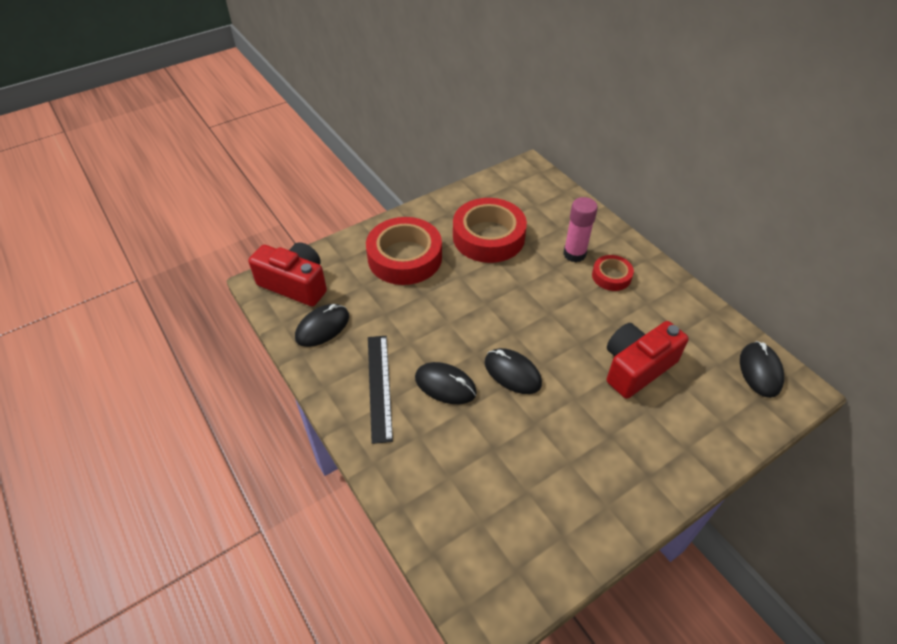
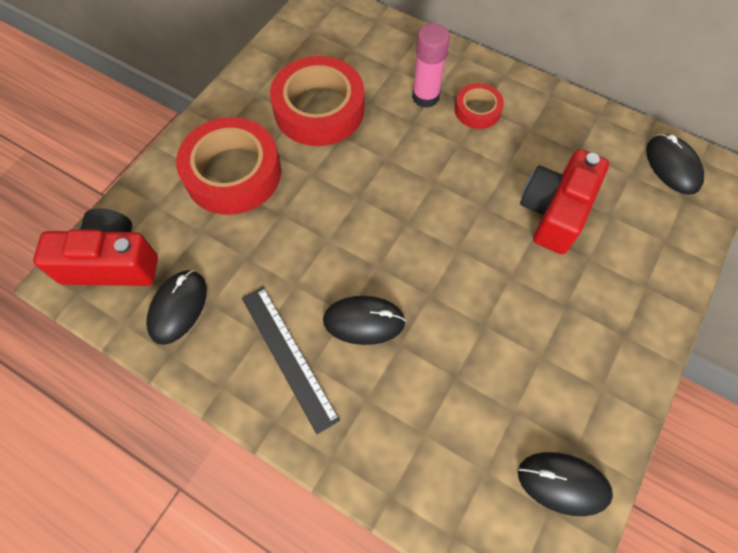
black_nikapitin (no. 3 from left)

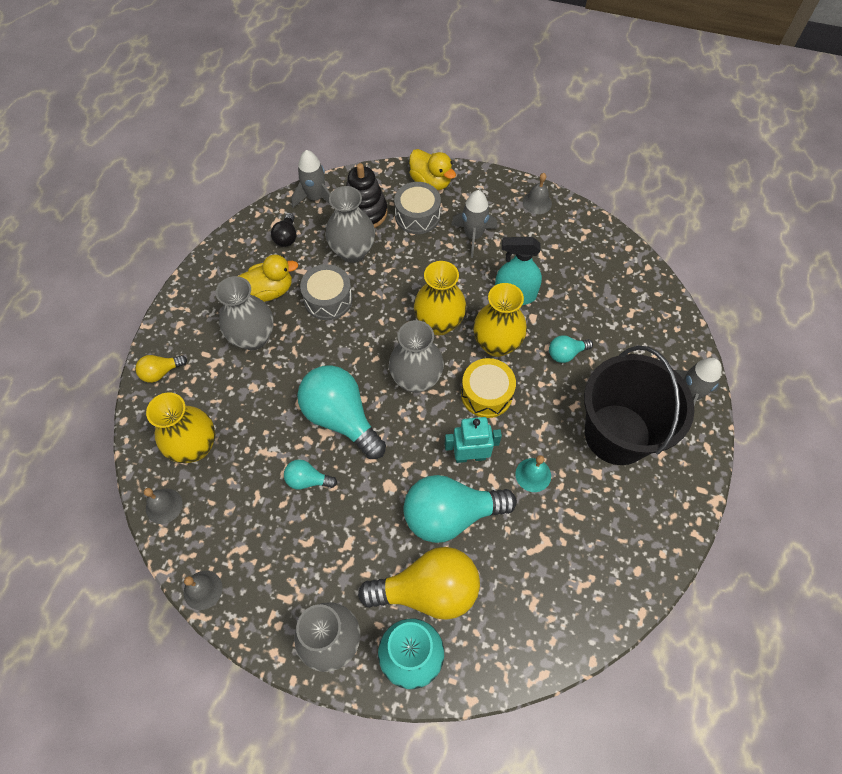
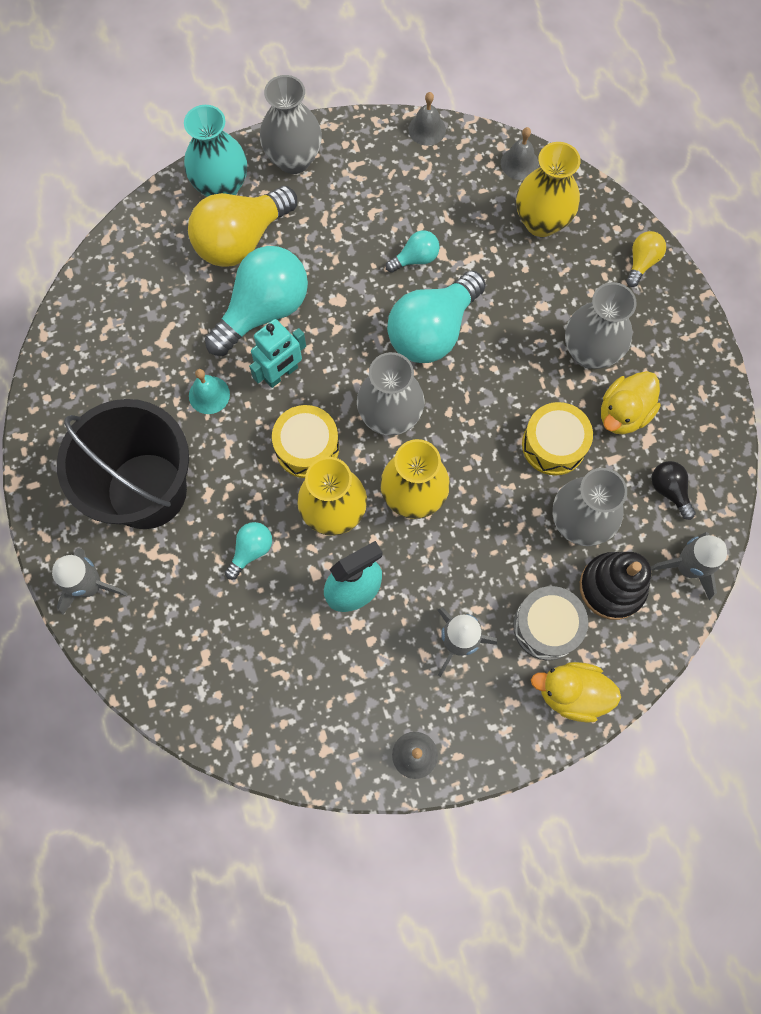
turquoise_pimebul (no. 4 from left)
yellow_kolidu (no. 2 from left)

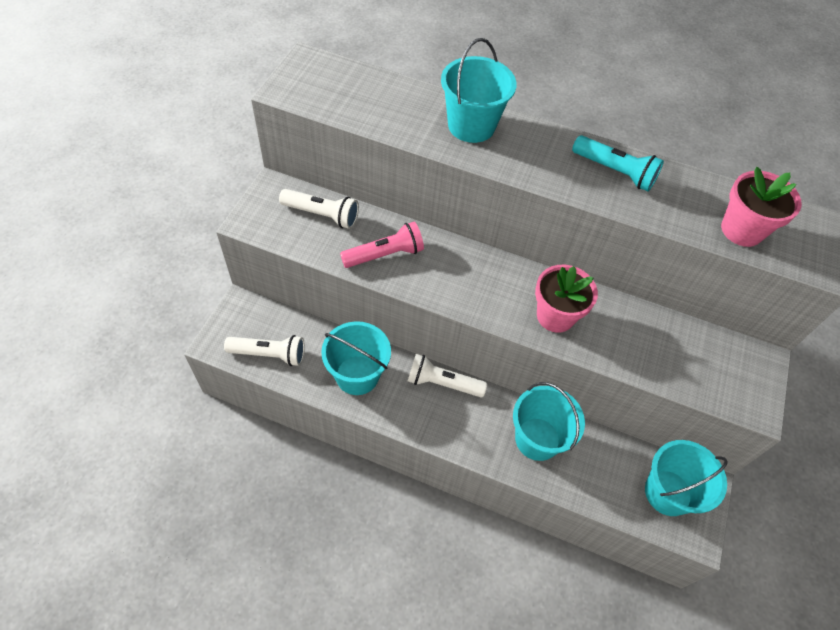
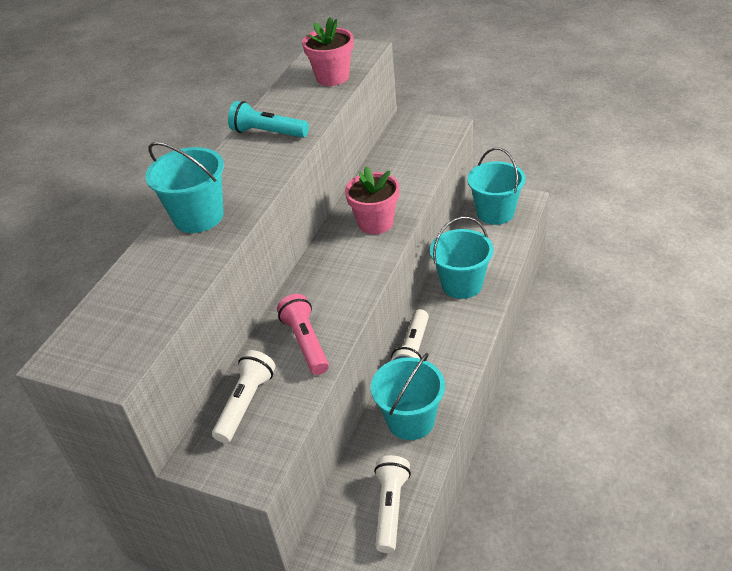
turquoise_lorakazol

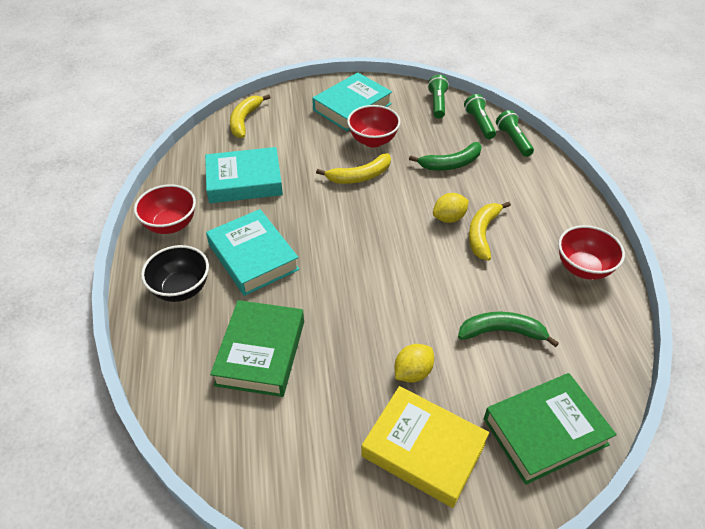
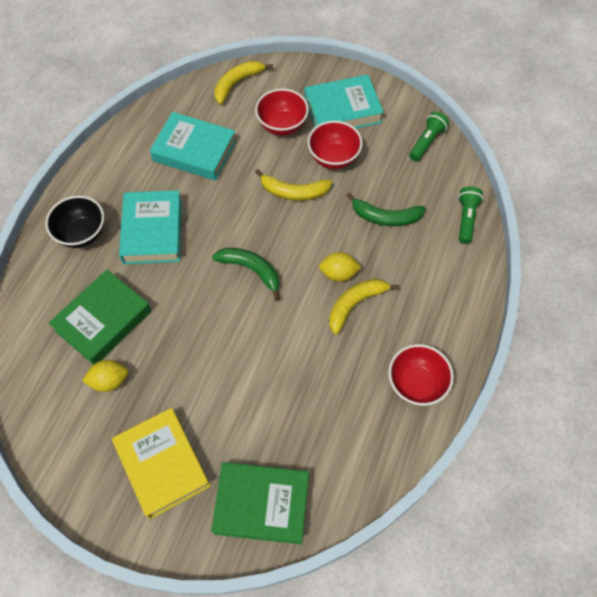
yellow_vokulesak (no. 1 from left)
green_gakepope (no. 1 from left)
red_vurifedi (no. 1 from left)
green_lorakazol (no. 2 from left in the first image)

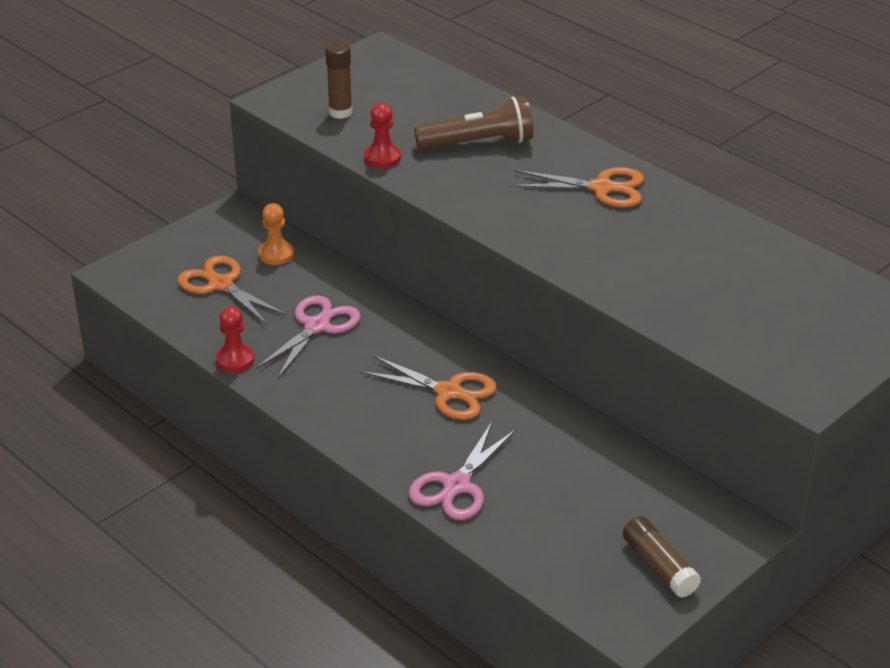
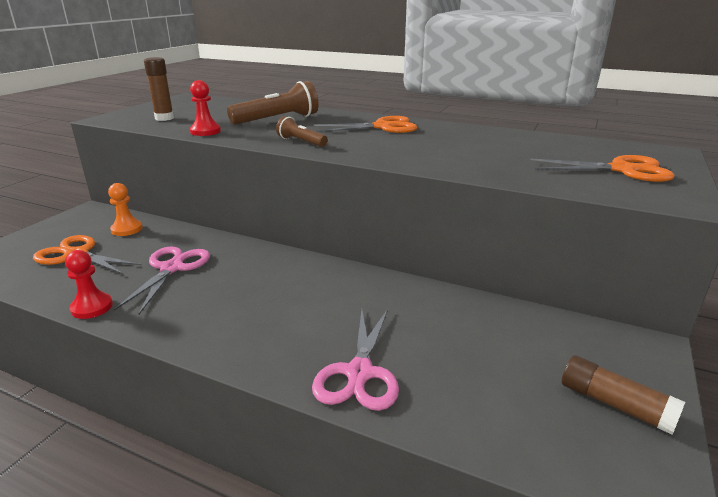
brown_lorakazol (no. 2 from left)
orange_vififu (no. 3 from left)

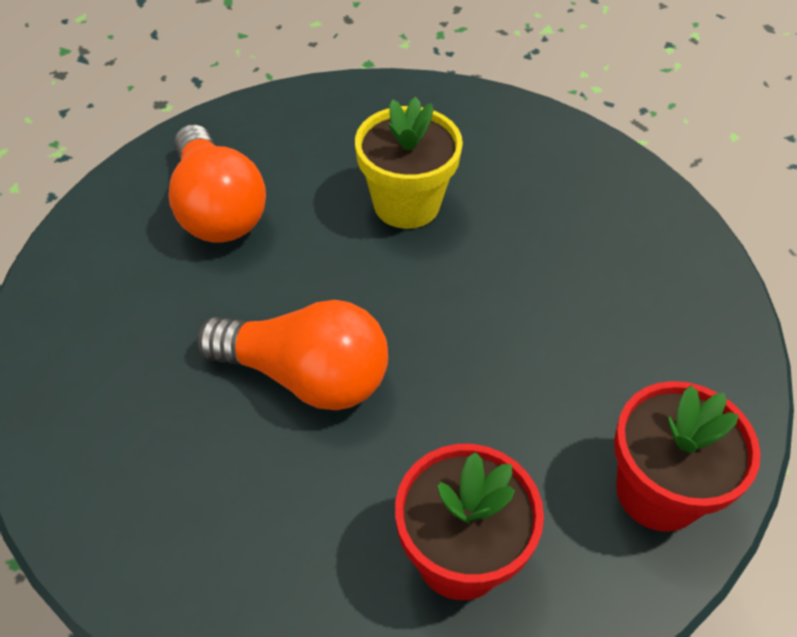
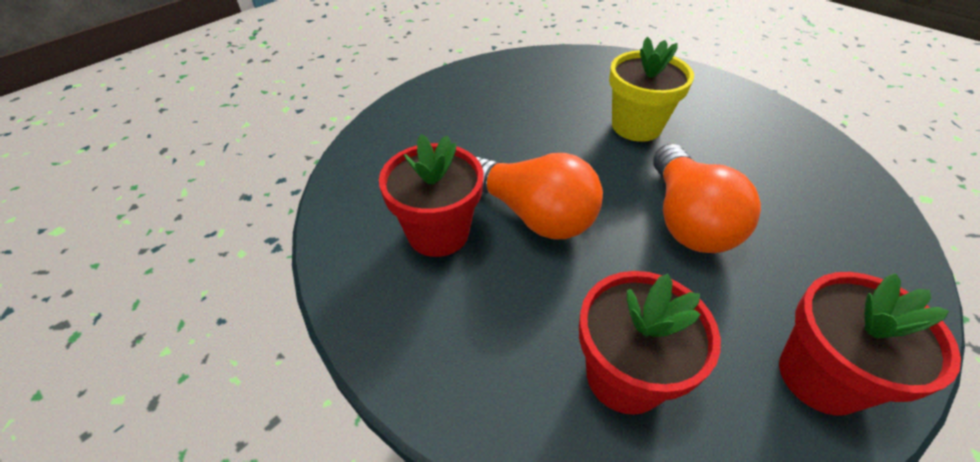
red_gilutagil (no. 1 from left)
orange_pimebul (no. 2 from left)

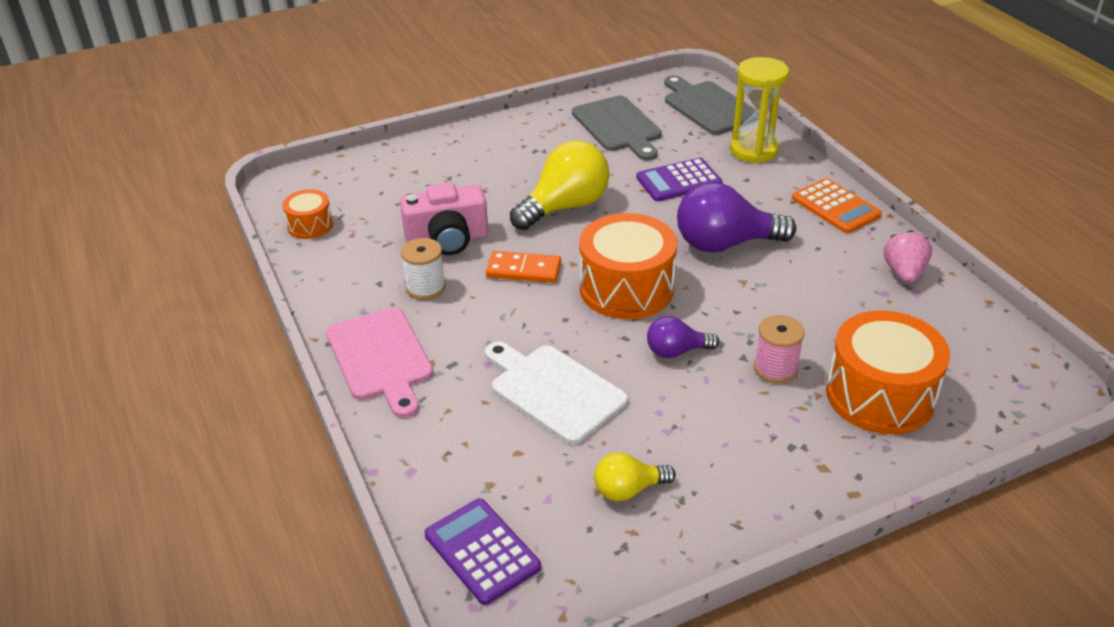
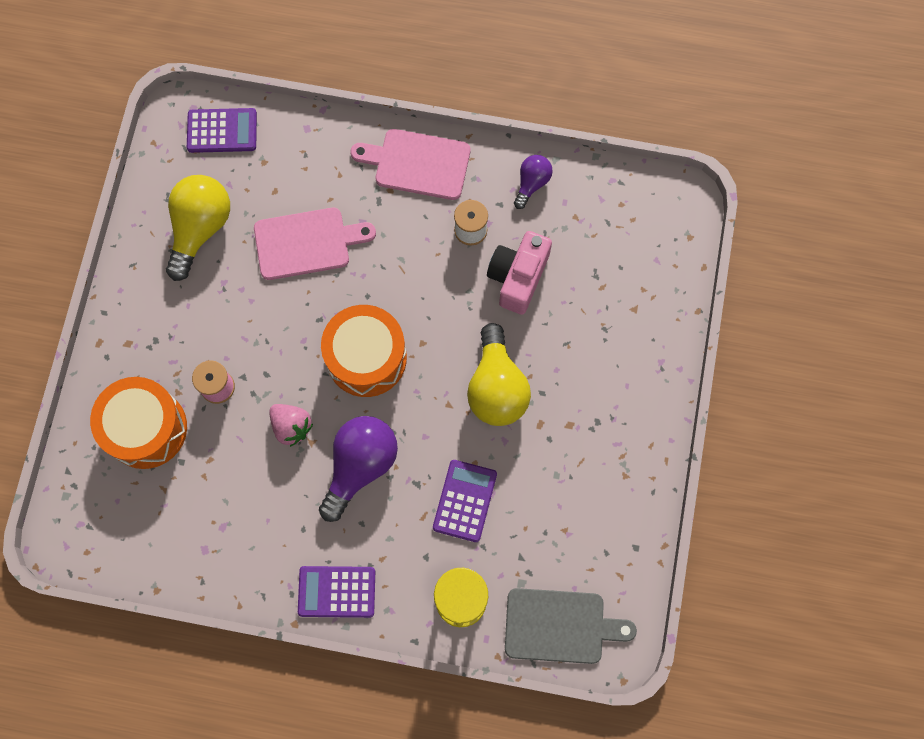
yellow_pimebul (no. 1 from left)
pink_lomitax (no. 1 from left)
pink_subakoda
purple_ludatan (no. 2 from left)
purple_pimebul (no. 2 from left)
orange_kolidu (no. 1 from left in the first image)
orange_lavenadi
grey_lomitax (no. 1 from left in the first image)

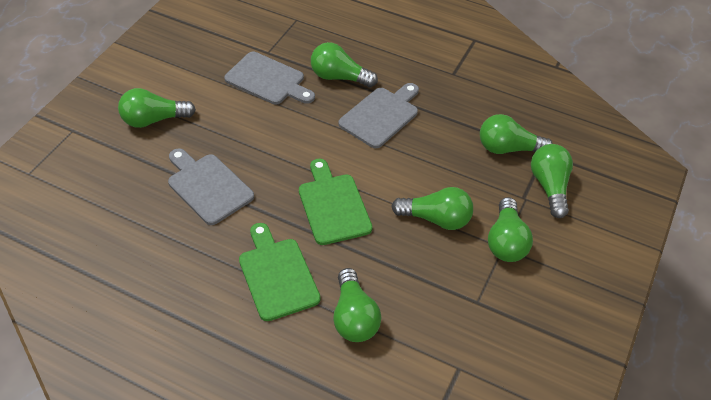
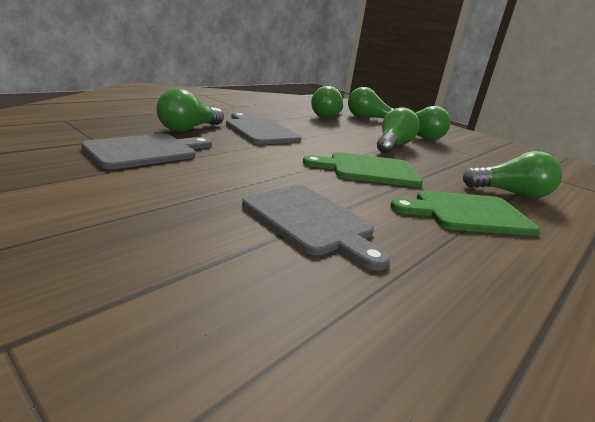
grey_lomitax (no. 3 from left)
green_pimebul (no. 1 from left in the first image)

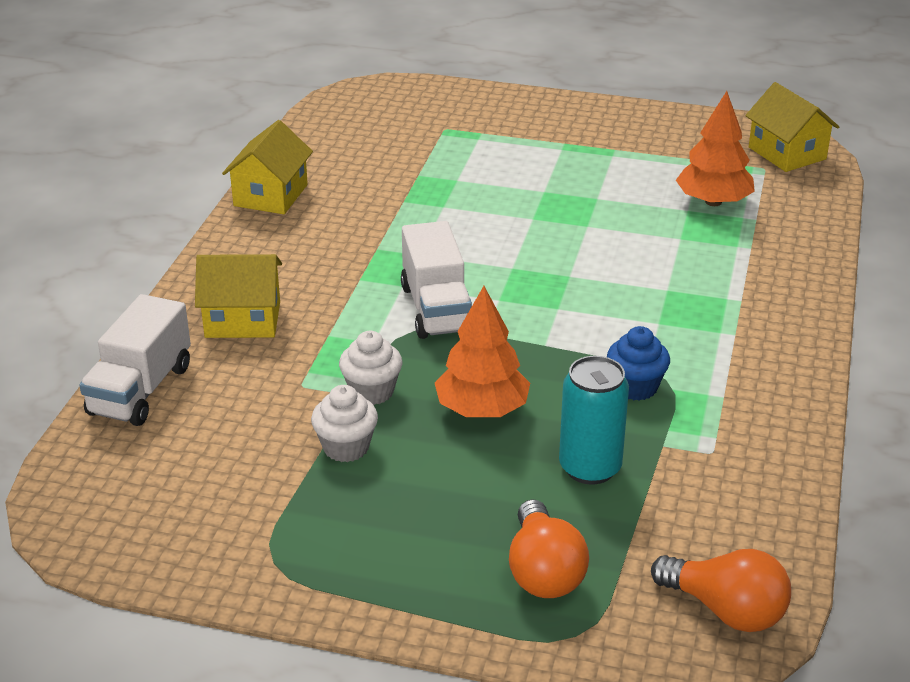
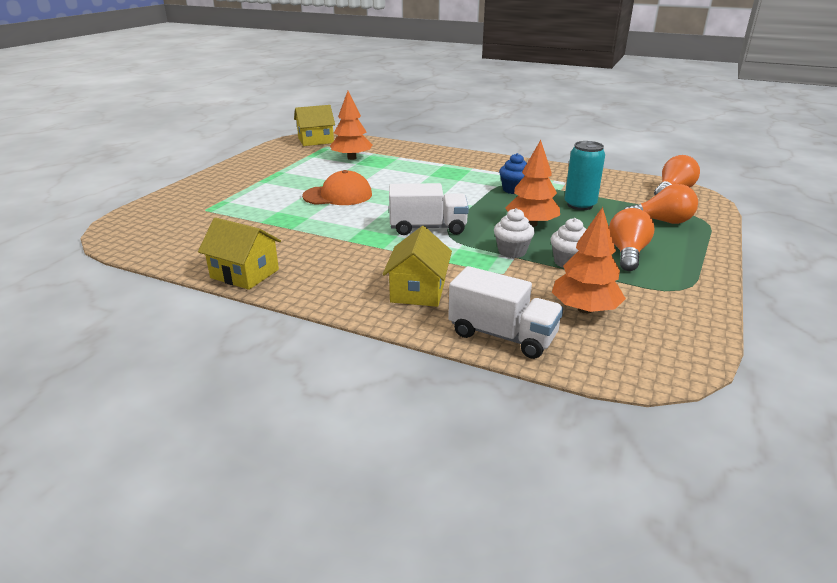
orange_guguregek
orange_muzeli (no. 3 from left)
orange_pimebul (no. 1 from left)

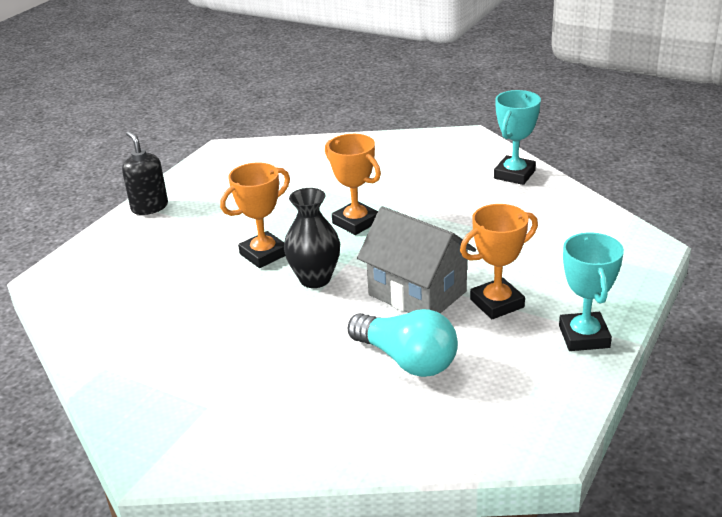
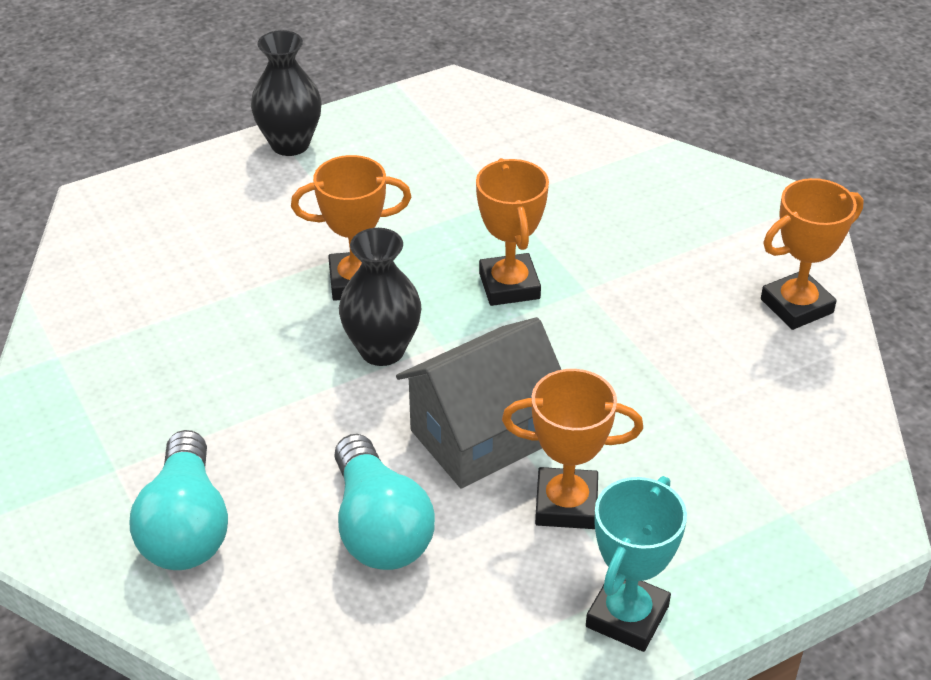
turquoise_pimebul (no. 1 from left)
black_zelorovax (no. 1 from left)
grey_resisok
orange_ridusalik (no. 4 from left)

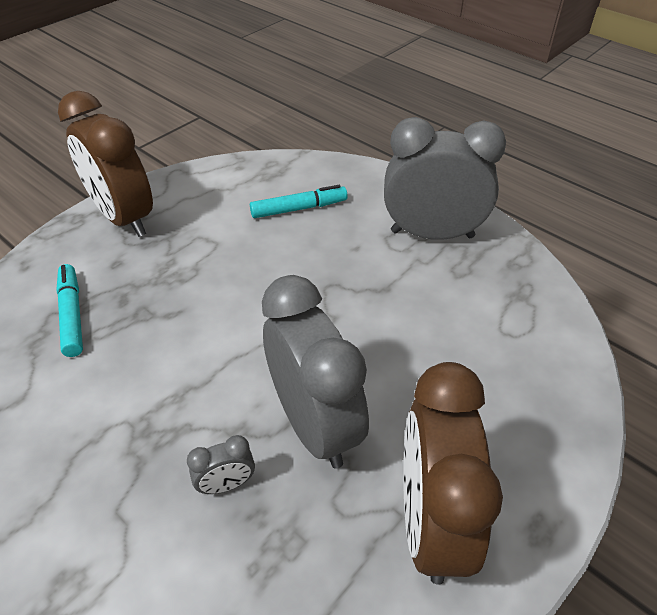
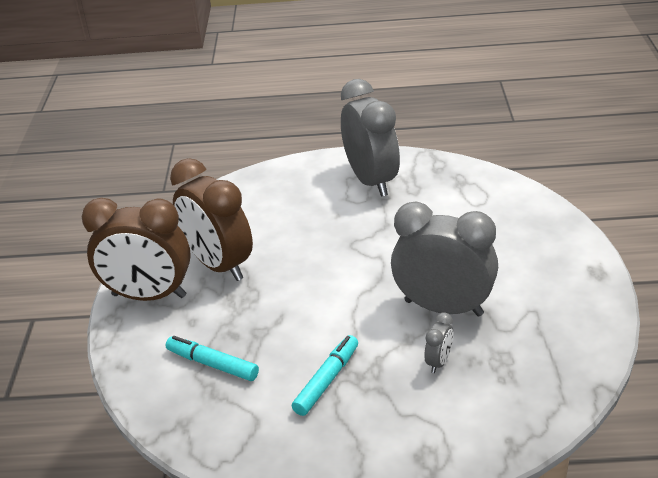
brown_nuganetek (no. 2 from left)
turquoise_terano (no. 2 from left)
grey_nuganetek (no. 1 from left)

